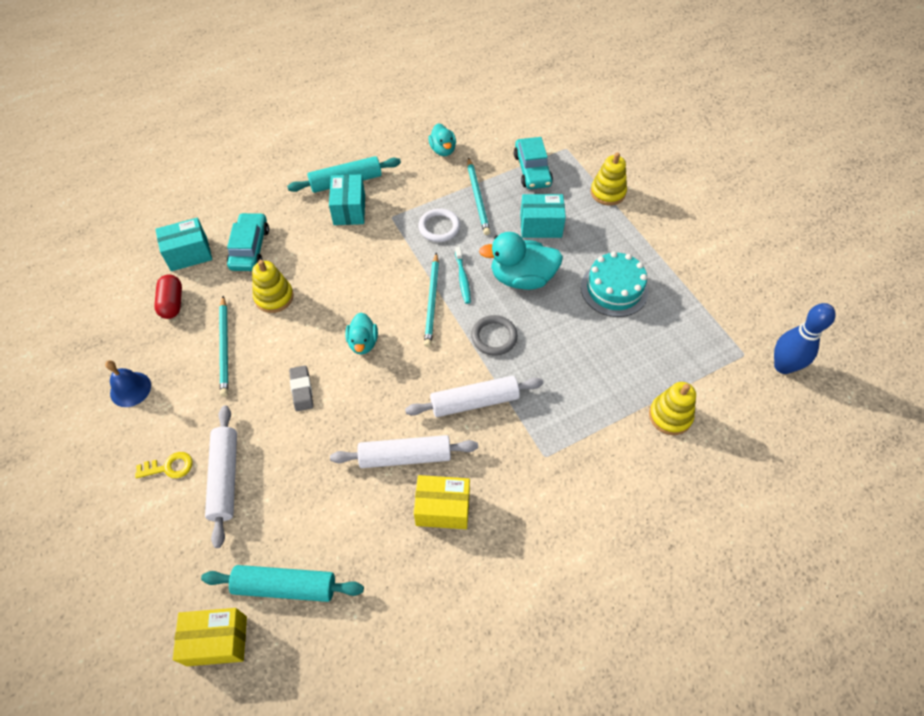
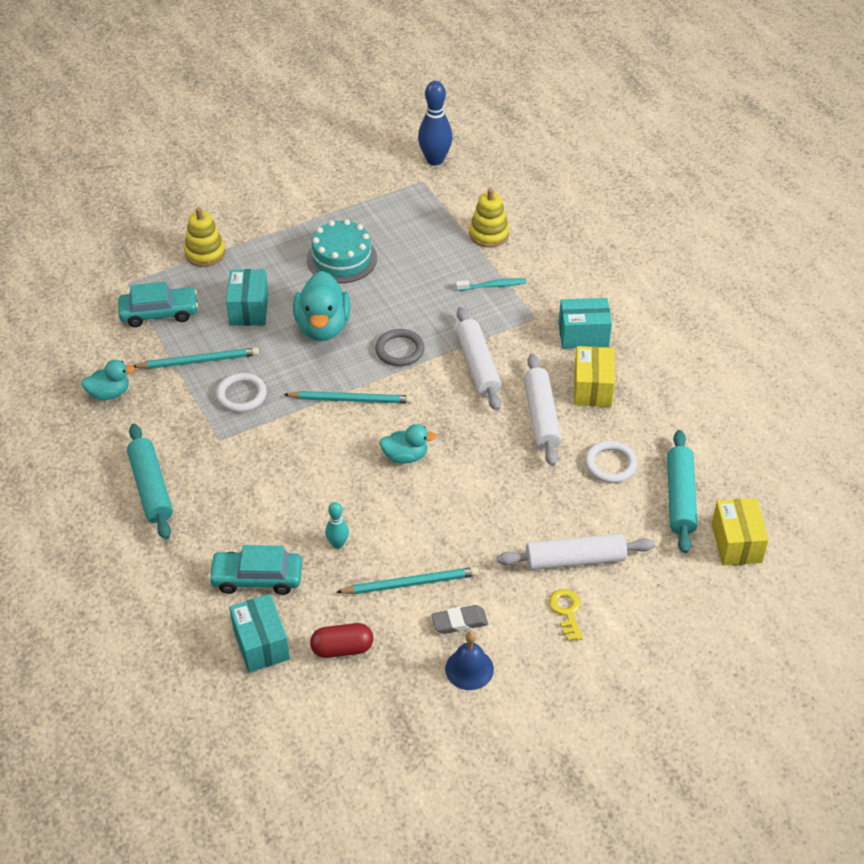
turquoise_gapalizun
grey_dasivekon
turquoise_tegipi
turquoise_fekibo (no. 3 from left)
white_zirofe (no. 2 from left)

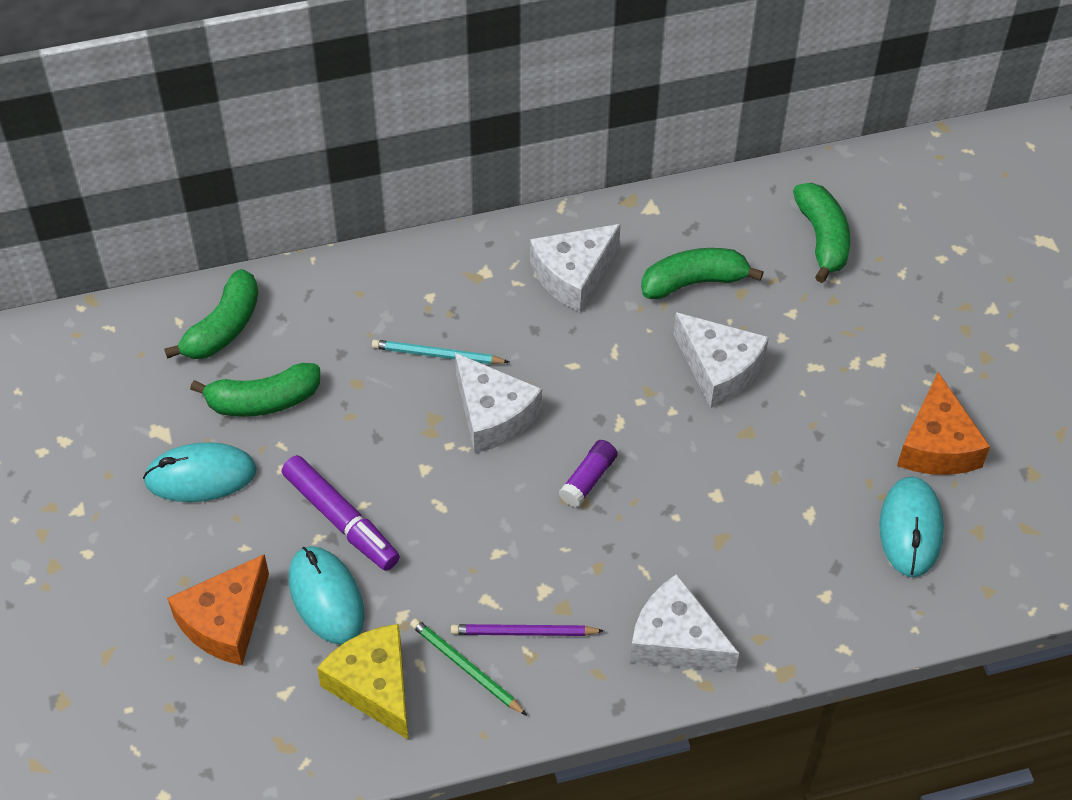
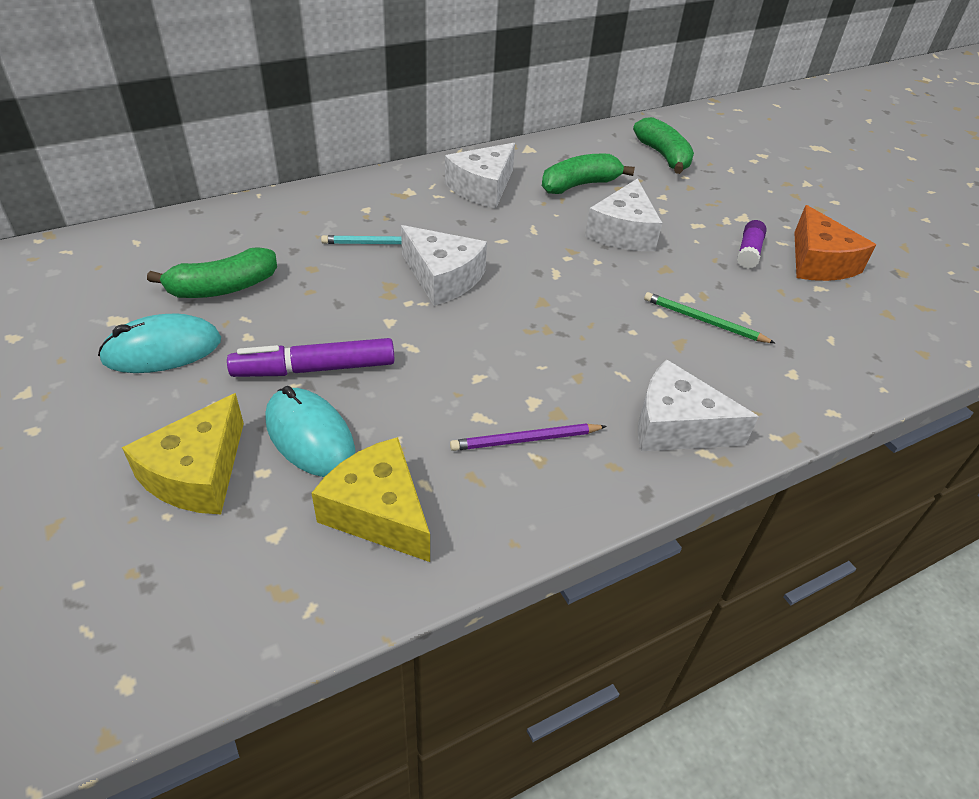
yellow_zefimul (no. 1 from left)
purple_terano
white_zefimul (no. 3 from left)
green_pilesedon
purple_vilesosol
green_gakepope (no. 1 from left in the first image)
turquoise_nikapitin (no. 3 from left in the first image)

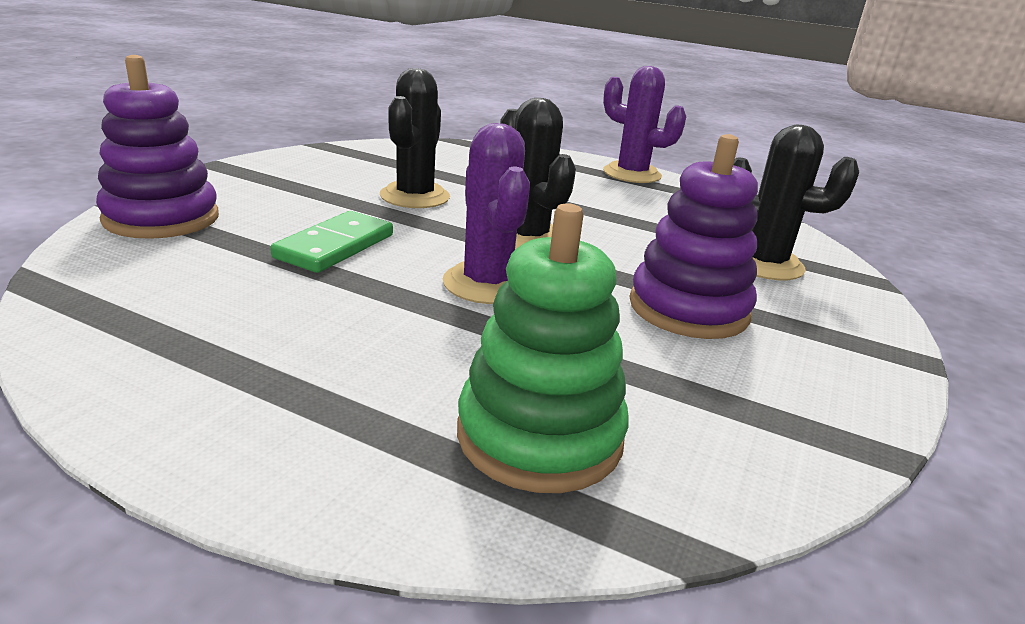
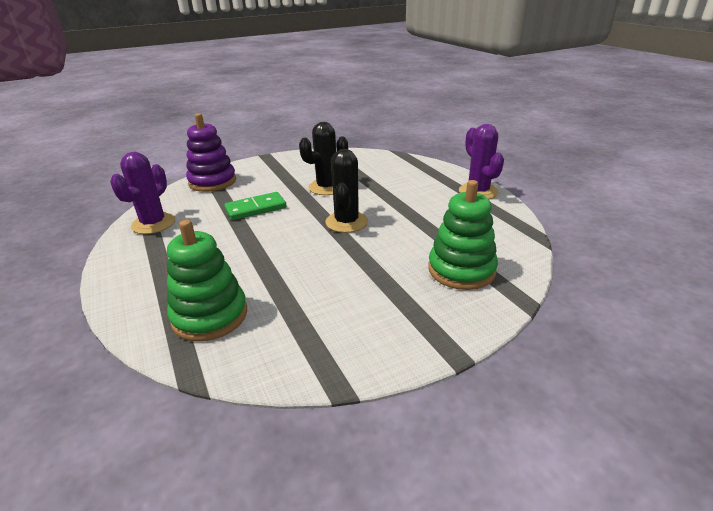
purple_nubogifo (no. 1 from left)
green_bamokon (no. 2 from left)
purple_bamokon (no. 2 from left in the first image)

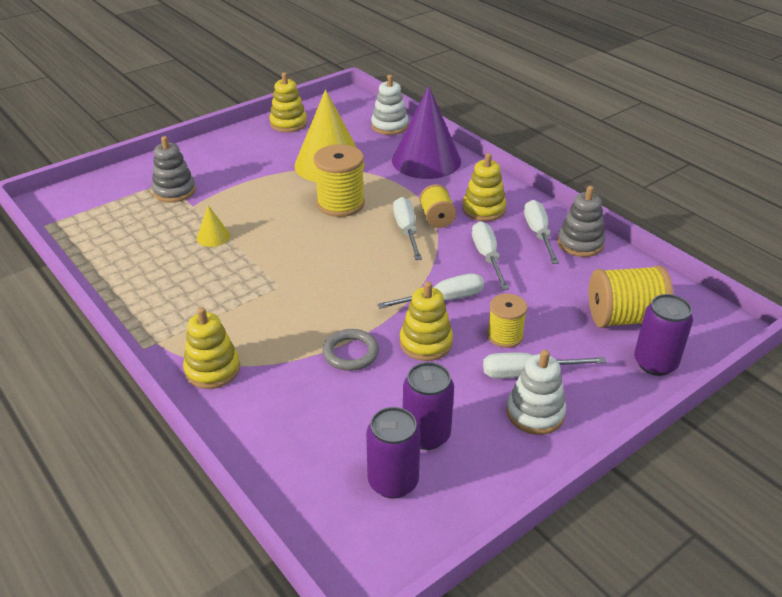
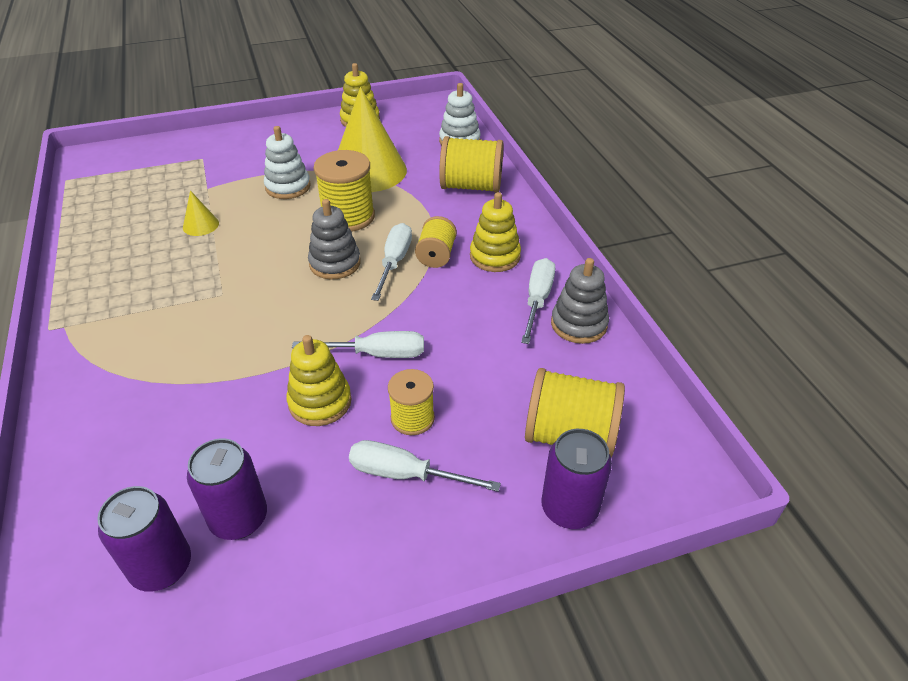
white_bamokon (no. 1 from left)
grey_bamokon (no. 1 from left)
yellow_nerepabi (no. 4 from left)
yellow_bamokon (no. 1 from left in the first image)
grey_zirofe
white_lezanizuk (no. 3 from left in the first image)

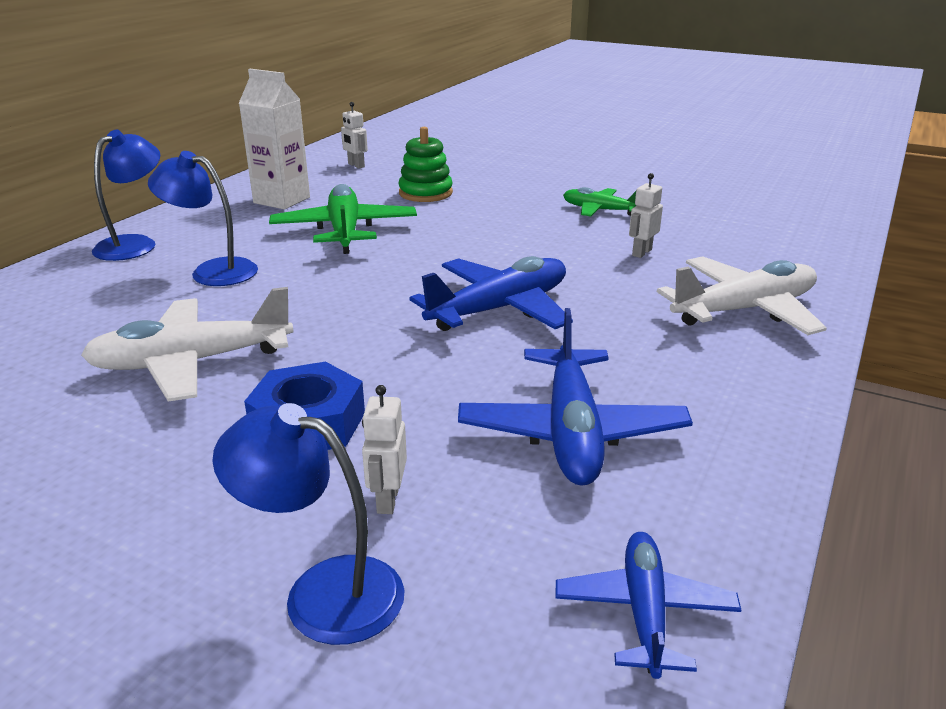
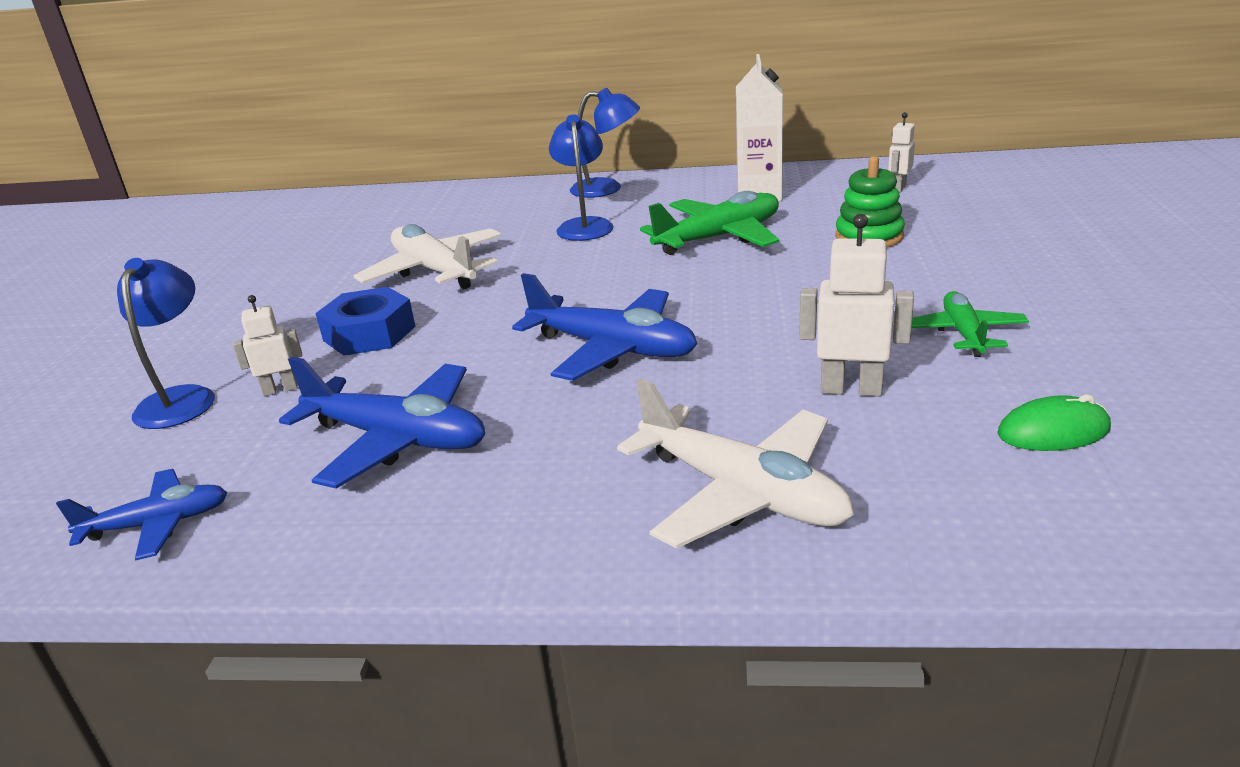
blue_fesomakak (no. 2 from left)
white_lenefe (no. 2 from left)
green_nikapitin

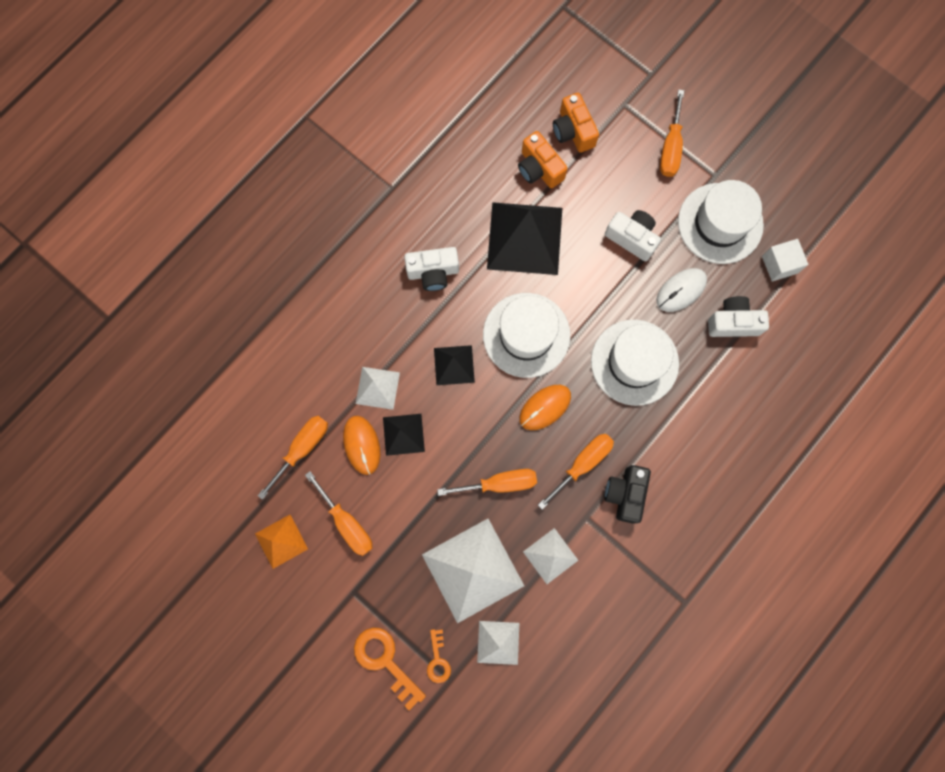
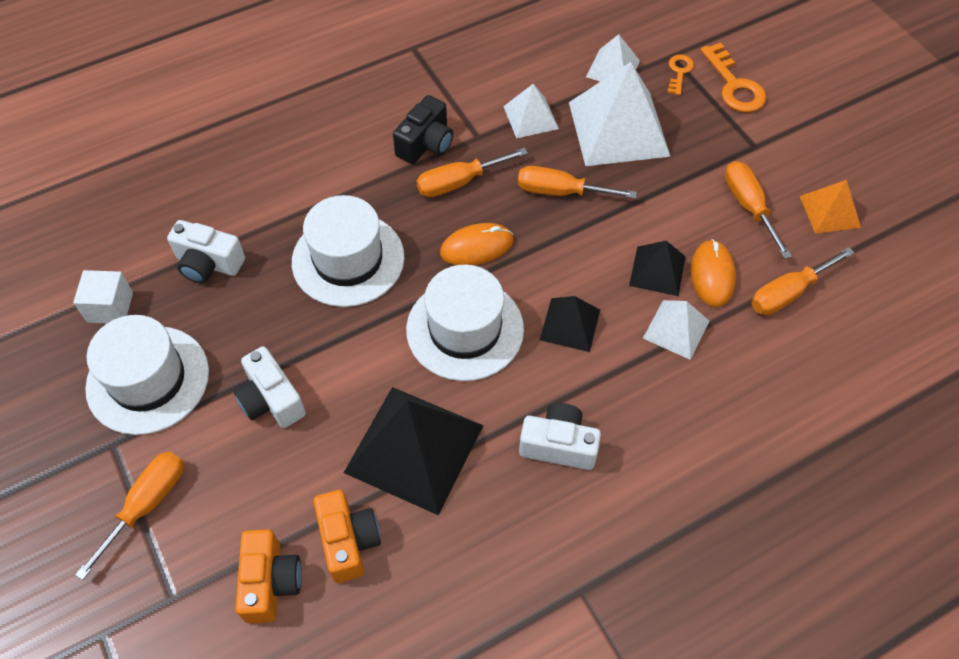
white_nikapitin

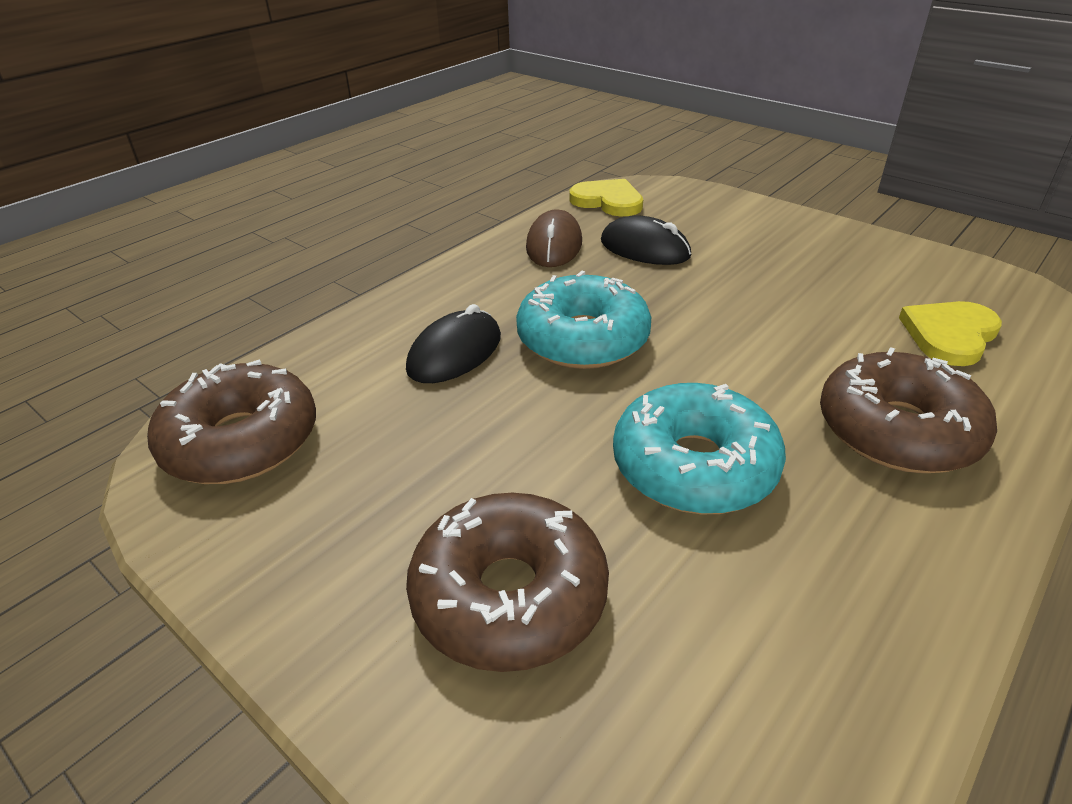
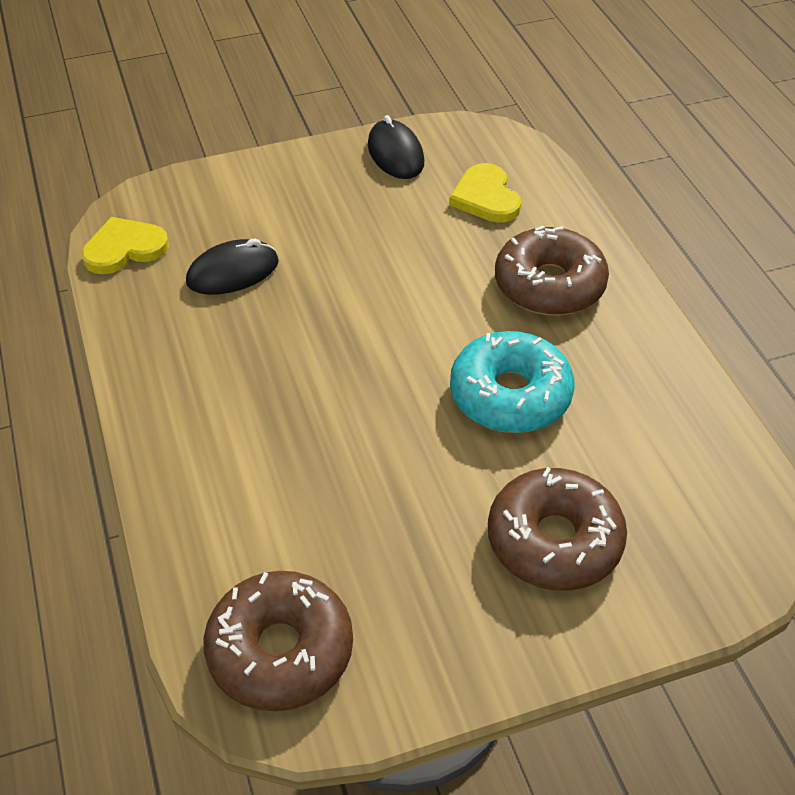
black_nikapitin (no. 2 from left)
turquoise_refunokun (no. 1 from left in the first image)
brown_nikapitin

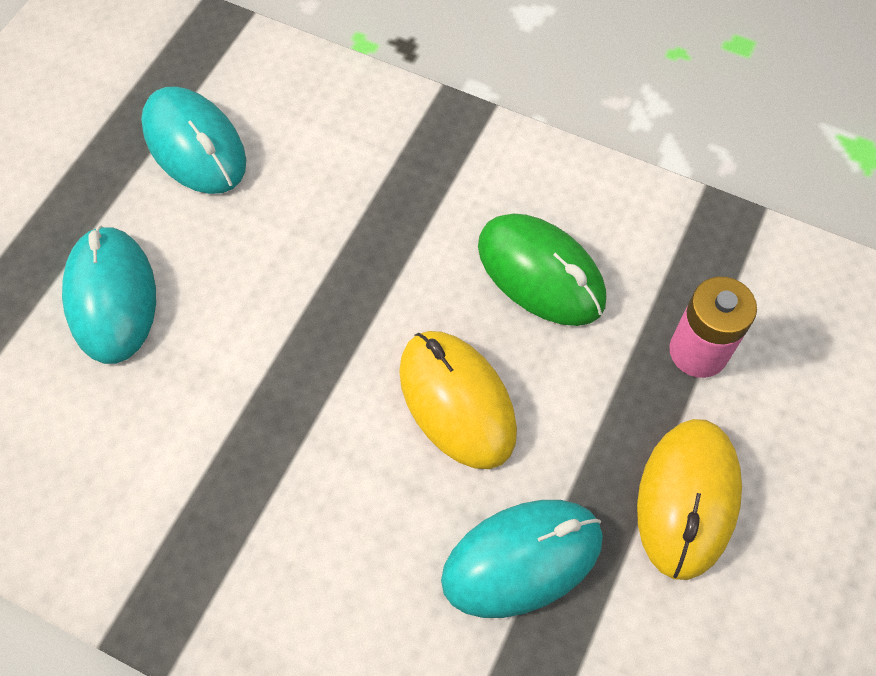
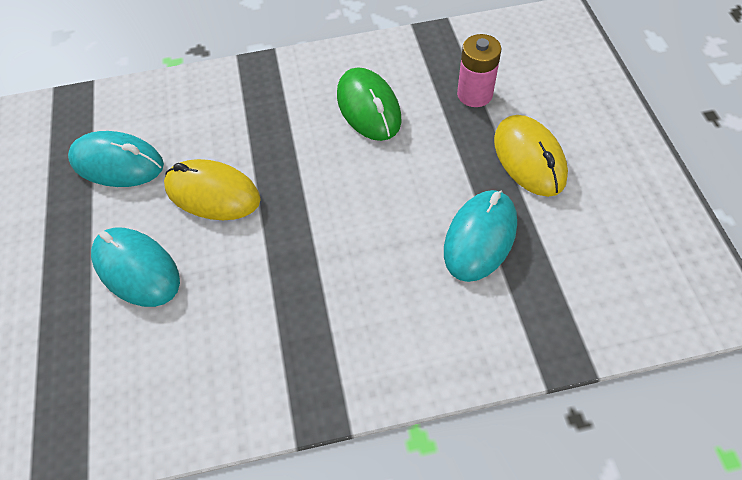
yellow_nikapitin (no. 1 from left)
green_nikapitin

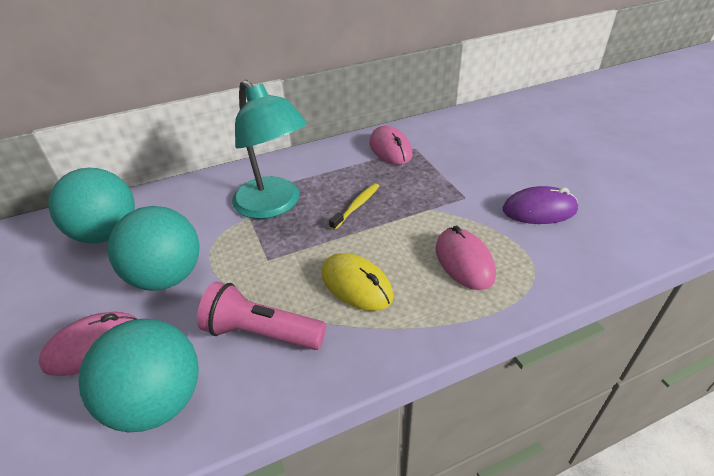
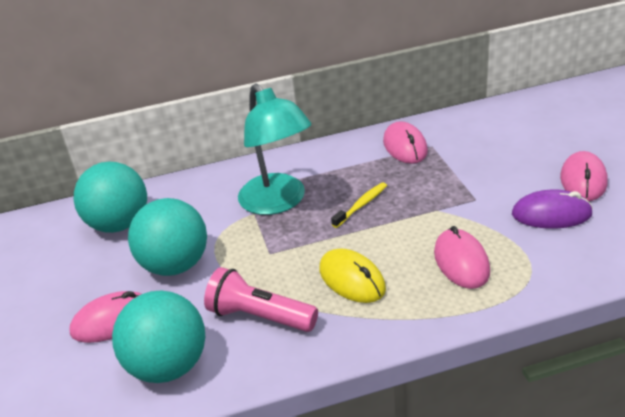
pink_nikapitin (no. 4 from left)

